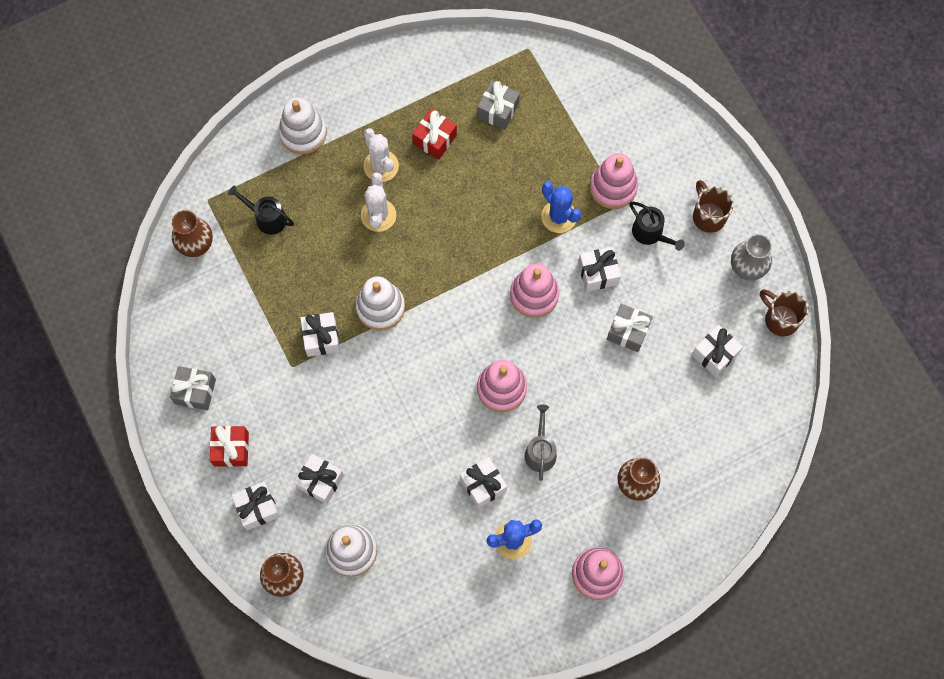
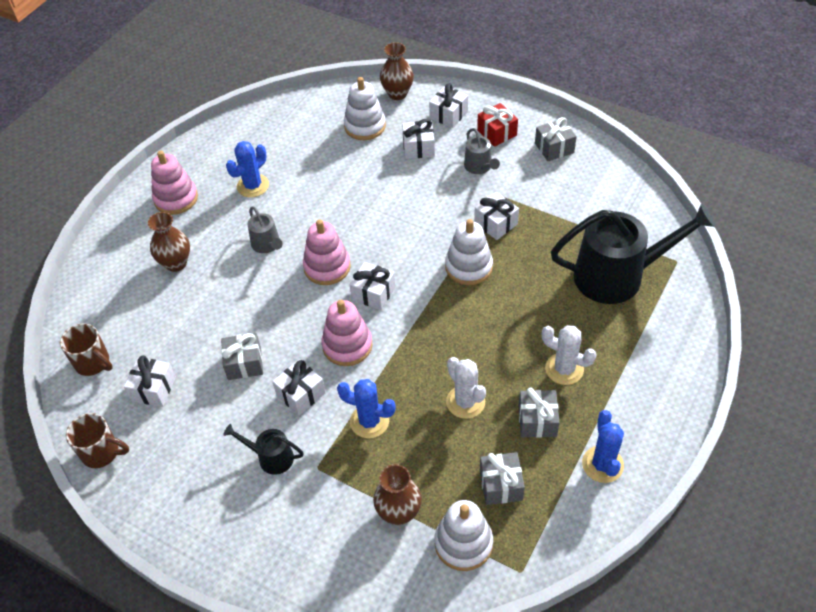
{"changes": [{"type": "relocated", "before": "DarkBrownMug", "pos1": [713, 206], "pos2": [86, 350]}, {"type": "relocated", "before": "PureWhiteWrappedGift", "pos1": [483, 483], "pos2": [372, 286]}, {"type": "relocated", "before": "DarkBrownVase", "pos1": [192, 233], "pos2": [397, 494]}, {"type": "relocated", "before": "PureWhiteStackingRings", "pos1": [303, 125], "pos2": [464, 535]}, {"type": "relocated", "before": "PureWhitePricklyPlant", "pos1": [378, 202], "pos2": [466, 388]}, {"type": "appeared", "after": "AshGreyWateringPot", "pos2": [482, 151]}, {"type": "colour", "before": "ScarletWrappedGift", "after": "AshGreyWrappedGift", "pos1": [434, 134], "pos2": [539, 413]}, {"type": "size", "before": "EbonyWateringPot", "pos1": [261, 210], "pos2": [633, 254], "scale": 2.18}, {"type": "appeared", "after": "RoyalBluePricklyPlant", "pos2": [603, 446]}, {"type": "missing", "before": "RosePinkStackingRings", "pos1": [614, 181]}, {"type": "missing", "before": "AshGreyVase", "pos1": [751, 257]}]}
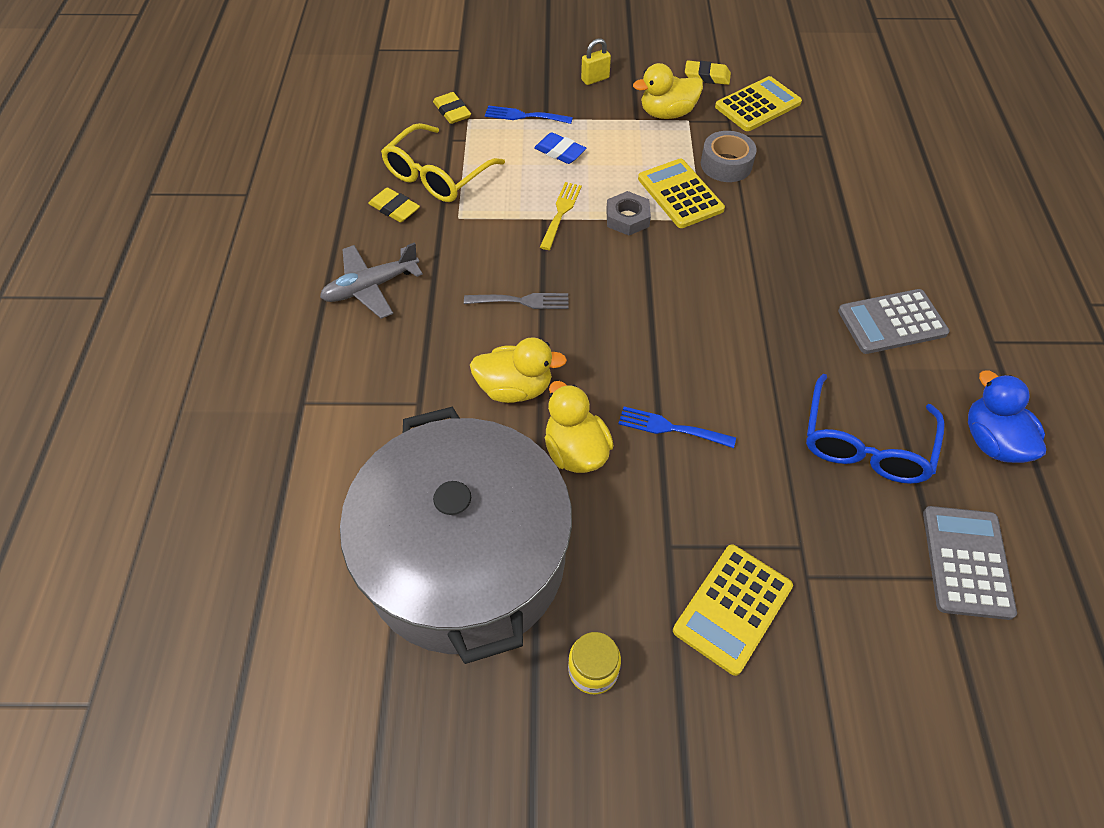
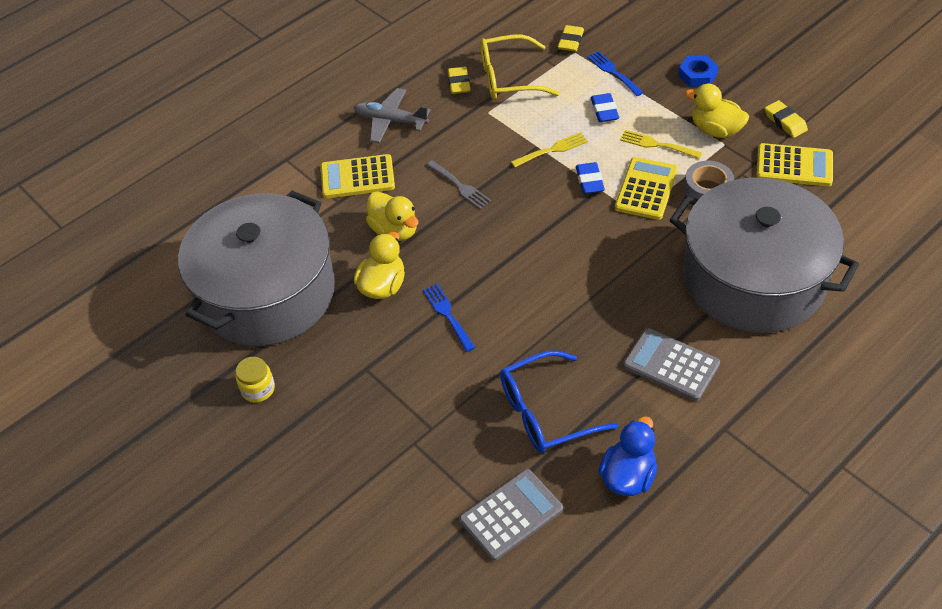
{"changes": [{"type": "relocated", "before": "YellowCalculator", "pos1": [733, 610], "pos2": [358, 176]}, {"type": "exchanged", "before": "AshGreyHexNut", "after": "RoyalBlueEraser", "pos1": [628, 213], "pos2": [590, 178]}, {"type": "appeared", "after": "YellowDinnerFork", "pos2": [661, 144]}, {"type": "appeared", "after": "AshGreyCookingPot", "pos2": [764, 255]}, {"type": "exchanged", "before": "YellowSmallLock", "after": "RoyalBlueHexNut", "pos1": [596, 61], "pos2": [698, 71]}]}
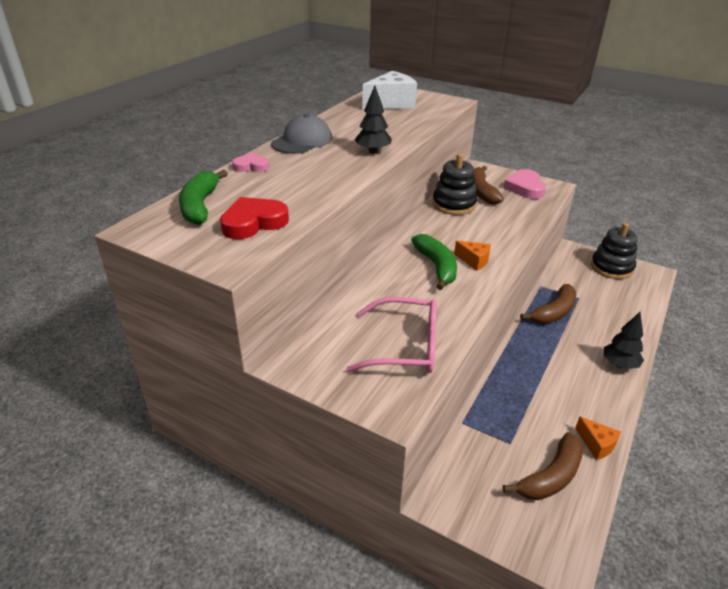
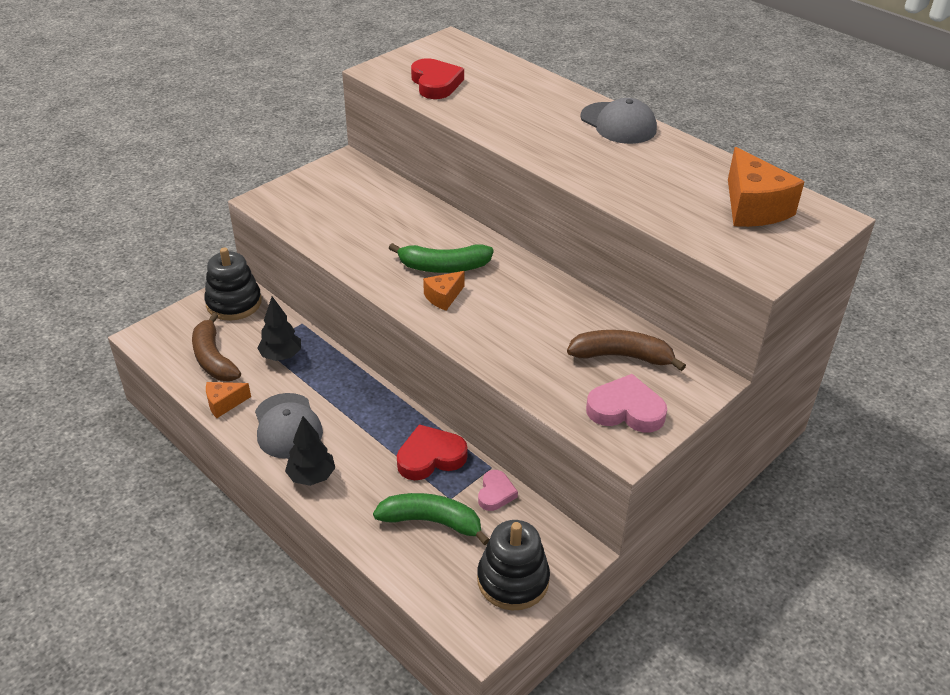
{"changes": [{"type": "relocated", "before": "EbonyStackingRings", "pos1": [454, 184], "pos2": [233, 284]}, {"type": "appeared", "after": "AshGreyBaseballCap", "pos2": [289, 426]}, {"type": "relocated", "before": "EbonyFirTree", "pos1": [373, 120], "pos2": [279, 328]}, {"type": "relocated", "before": "LeafGreenBanana", "pos1": [203, 197], "pos2": [431, 519]}, {"type": "exchanged", "before": "DarkBrownBanana", "after": "ScarletHeart", "pos1": [548, 304], "pos2": [432, 452]}, {"type": "relocated", "before": "RosePinkHeart", "pos1": [250, 162], "pos2": [498, 490]}, {"type": "colour", "before": "PureWhitePieceOfCheese", "after": "BrightOrangePieceOfCheese", "pos1": [389, 90], "pos2": [766, 187]}, {"type": "missing", "before": "RosePinkSpectacles", "pos1": [391, 335]}]}
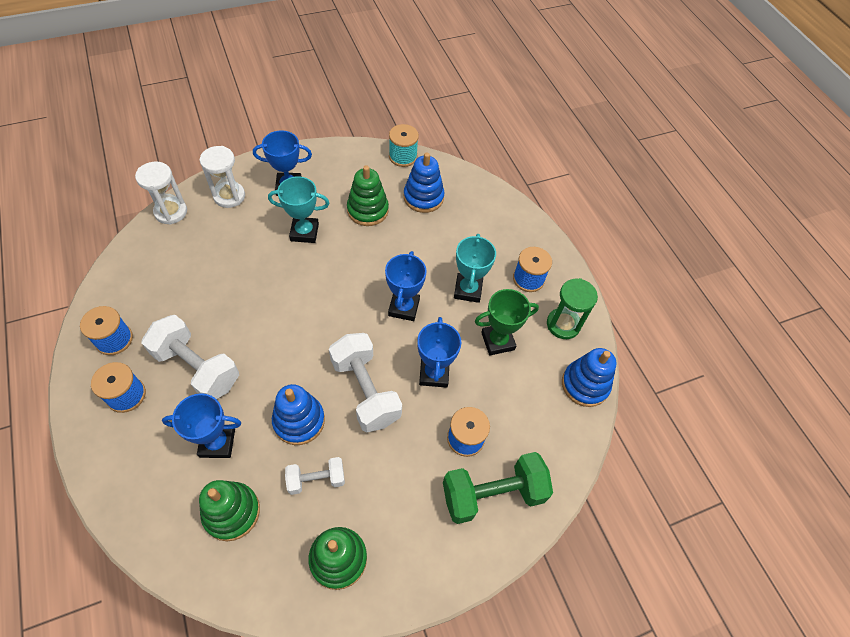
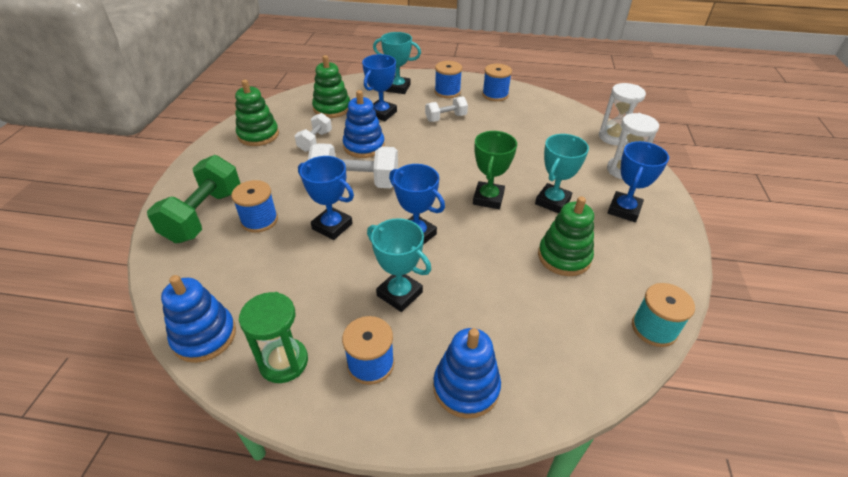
{"changes": [{"type": "appeared", "after": "AquaAwardCup", "pos2": [397, 63]}, {"type": "size", "before": "PureWhiteDumbbell", "pos1": [190, 357], "pos2": [446, 109], "scale": 0.56}, {"type": "relocated", "before": "RoyalBlueStackingRings", "pos1": [424, 183], "pos2": [467, 373]}, {"type": "relocated", "before": "LeafGreenAwardCup", "pos1": [507, 322], "pos2": [495, 170]}]}
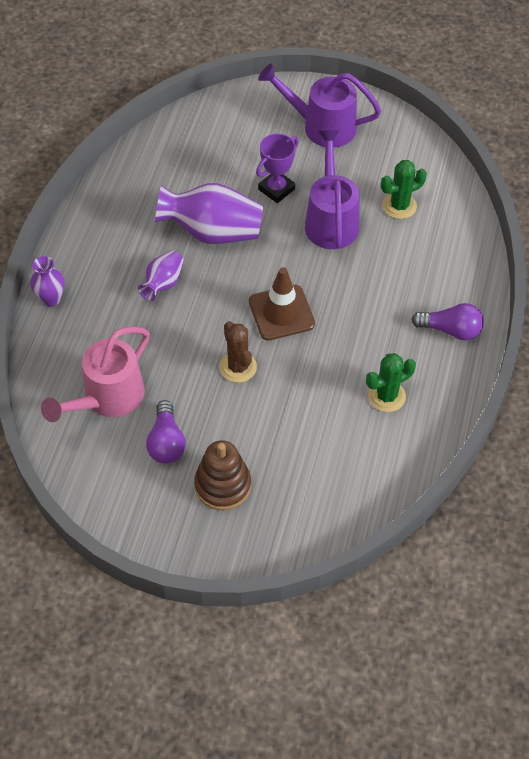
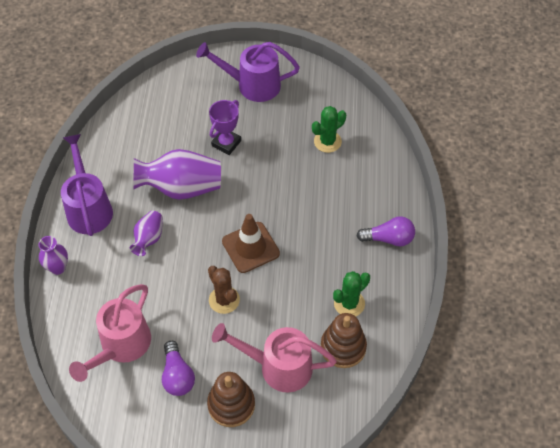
{"changes": [{"type": "relocated", "before": "RoyalPurpleWateringPot", "pos1": [332, 189], "pos2": [87, 185]}, {"type": "appeared", "after": "RosePinkWateringPot", "pos2": [274, 357]}, {"type": "appeared", "after": "DarkBrownStackingRings", "pos2": [344, 340]}]}
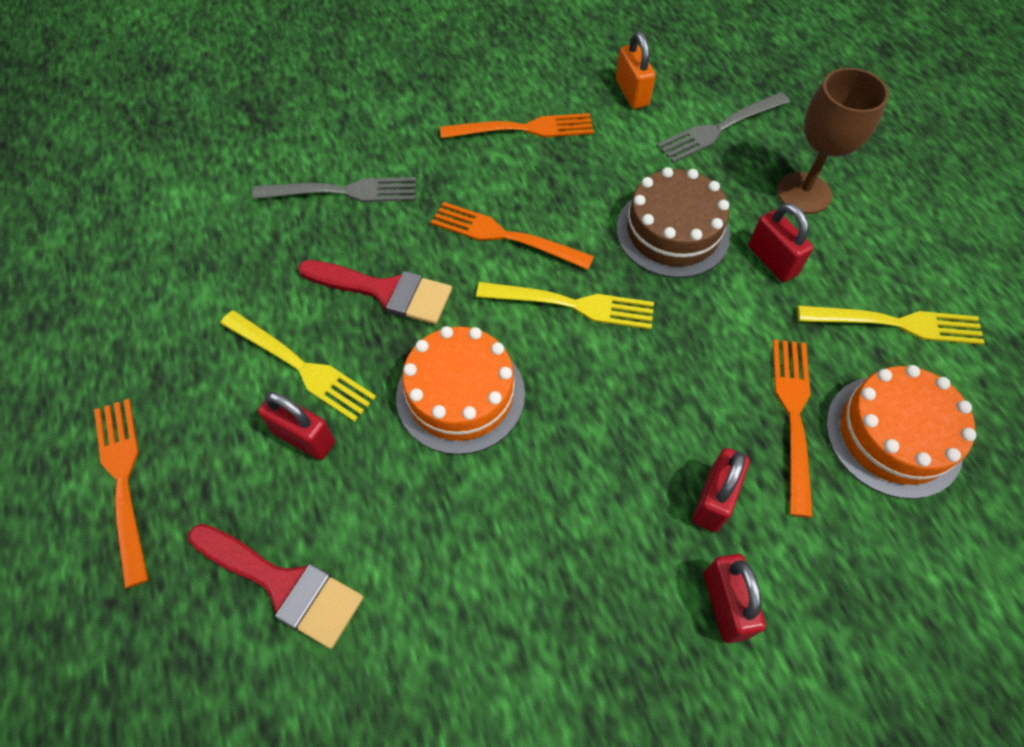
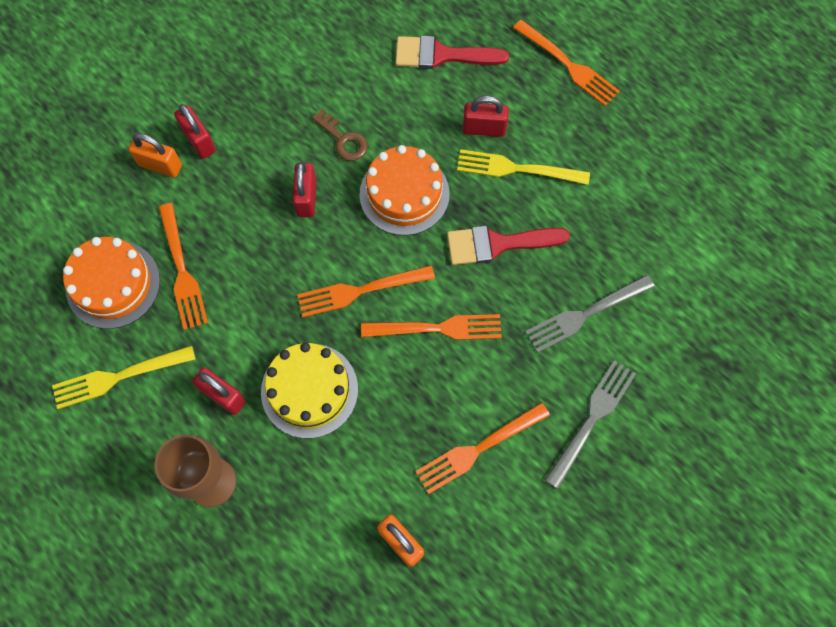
{"changes": [{"type": "appeared", "after": "BrightOrangeSmallLock", "pos2": [155, 155]}, {"type": "colour", "before": "DarkBrownLayerCake", "after": "YellowLayerCake", "pos1": [673, 222], "pos2": [309, 390]}, {"type": "relocated", "before": "ScarletSmallLock", "pos1": [721, 490], "pos2": [305, 189]}, {"type": "colour", "before": "YellowDinnerFork", "after": "BrightOrangeDinnerFork", "pos1": [565, 306], "pos2": [366, 291]}, {"type": "appeared", "after": "DarkBrownLatchkey", "pos2": [340, 135]}, {"type": "relocated", "before": "AshGreyDinnerFork", "pos1": [723, 127], "pos2": [590, 424]}]}
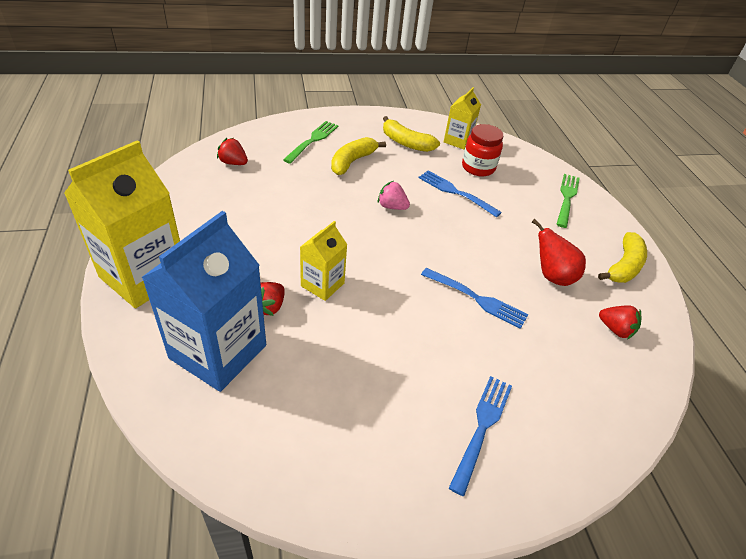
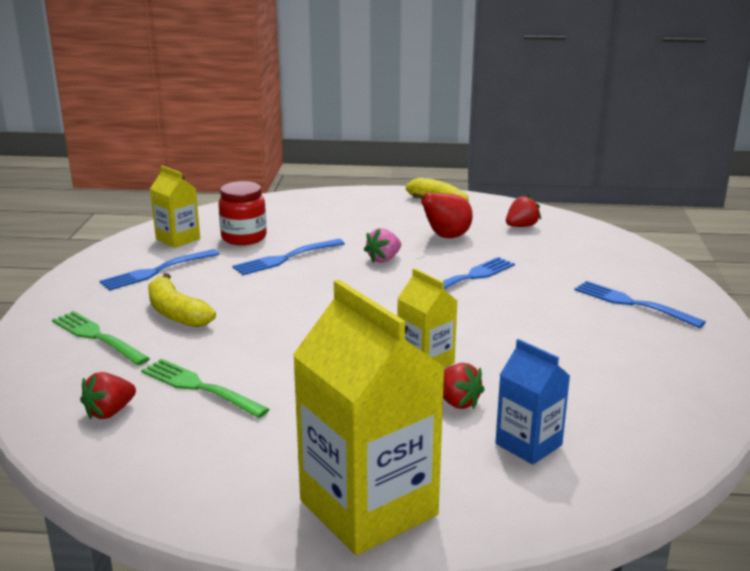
{"changes": [{"type": "exchanged", "before": "YellowBanana", "after": "RoyalBlueDinnerFork", "pos1": [411, 134], "pos2": [159, 270]}, {"type": "relocated", "before": "LeafGreenDinnerFork", "pos1": [568, 201], "pos2": [205, 388]}, {"type": "relocated", "before": "RosePinkToyStrawberry", "pos1": [394, 195], "pos2": [382, 245]}, {"type": "size", "before": "RoyalBlueCarton", "pos1": [203, 301], "pos2": [532, 402], "scale": 0.53}]}
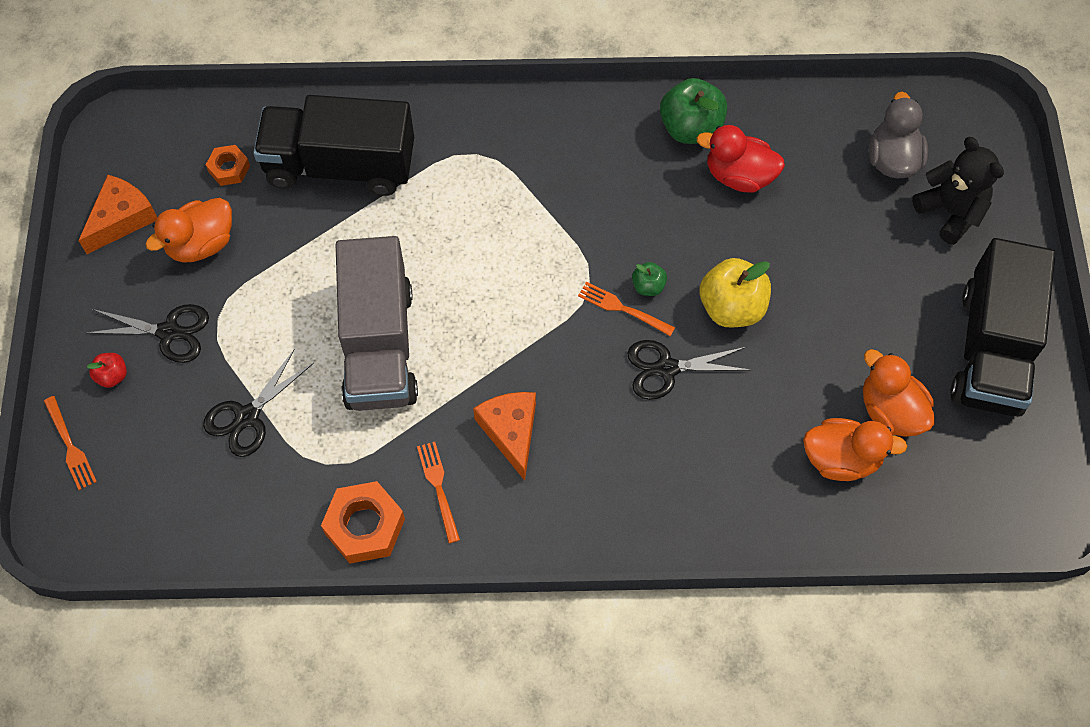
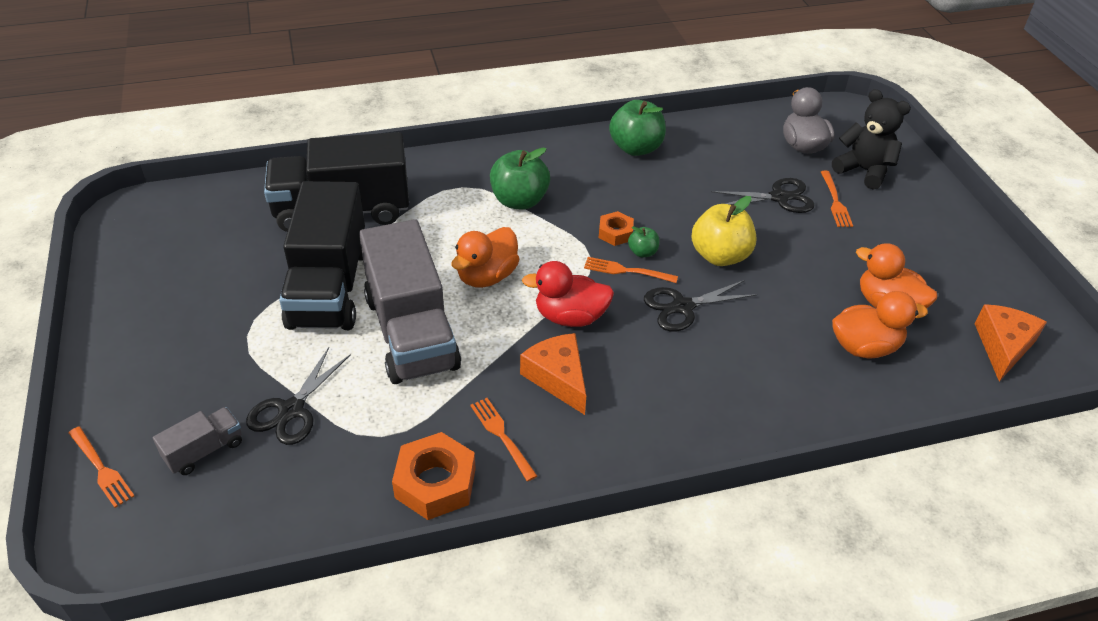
{"changes": [{"type": "appeared", "after": "AshGreyLorry", "pos2": [197, 441]}, {"type": "relocated", "before": "EbonyLorry", "pos1": [1002, 327], "pos2": [322, 255]}, {"type": "relocated", "before": "BrightOrangeRubberDuck", "pos1": [189, 230], "pos2": [485, 257]}, {"type": "appeared", "after": "LeafGreenApple", "pos2": [520, 178]}, {"type": "relocated", "before": "ScarletRubberDuck", "pos1": [740, 158], "pos2": [568, 294]}, {"type": "relocated", "before": "BrightOrangeHexNut", "pos1": [228, 165], "pos2": [616, 228]}, {"type": "relocated", "before": "EbonyShears", "pos1": [147, 333], "pos2": [763, 195]}, {"type": "appeared", "after": "BrightOrangeDinnerFork", "pos2": [837, 199]}, {"type": "relocated", "before": "BrightOrangePieceOfCheese", "pos1": [117, 214], "pos2": [1011, 342]}, {"type": "missing", "before": "ScarletApple", "pos1": [107, 370]}]}
